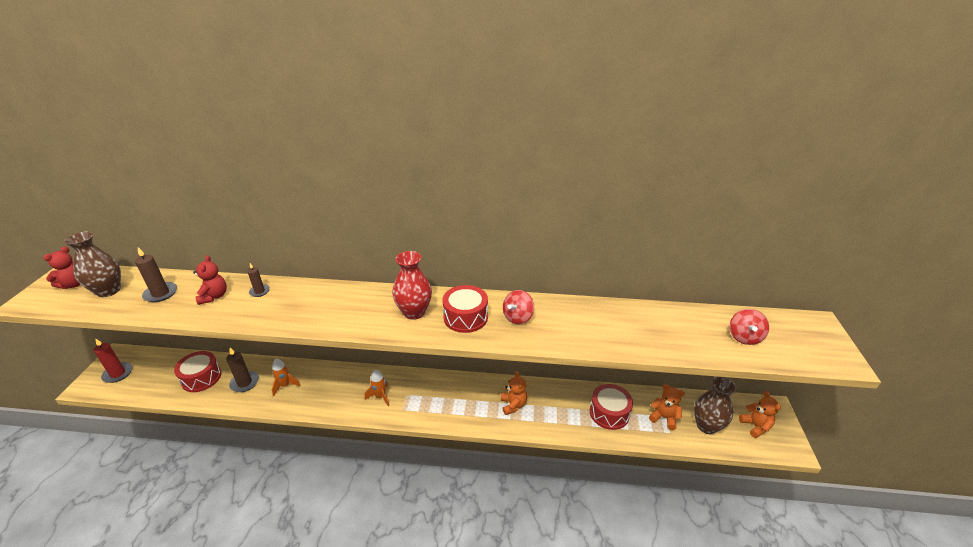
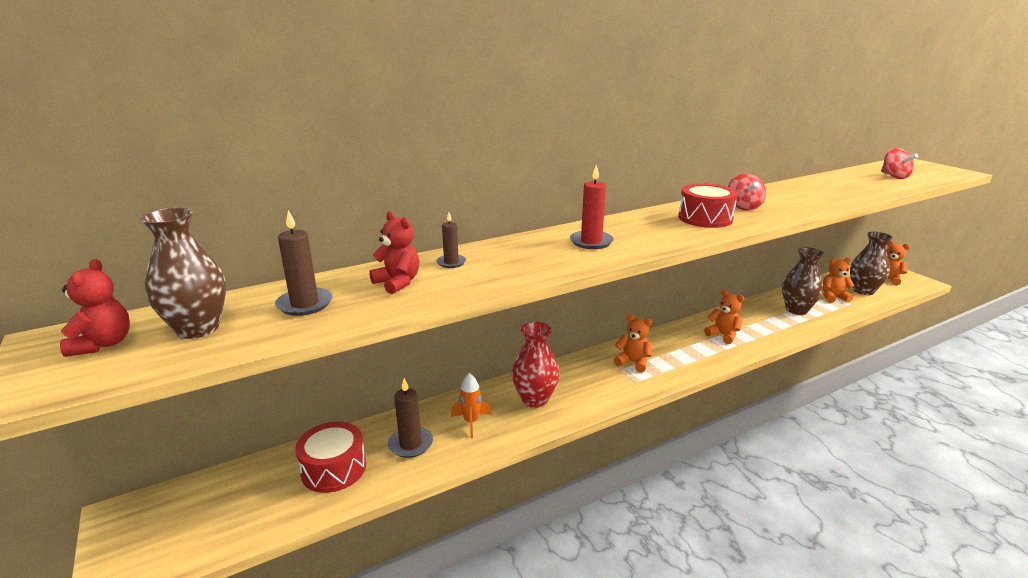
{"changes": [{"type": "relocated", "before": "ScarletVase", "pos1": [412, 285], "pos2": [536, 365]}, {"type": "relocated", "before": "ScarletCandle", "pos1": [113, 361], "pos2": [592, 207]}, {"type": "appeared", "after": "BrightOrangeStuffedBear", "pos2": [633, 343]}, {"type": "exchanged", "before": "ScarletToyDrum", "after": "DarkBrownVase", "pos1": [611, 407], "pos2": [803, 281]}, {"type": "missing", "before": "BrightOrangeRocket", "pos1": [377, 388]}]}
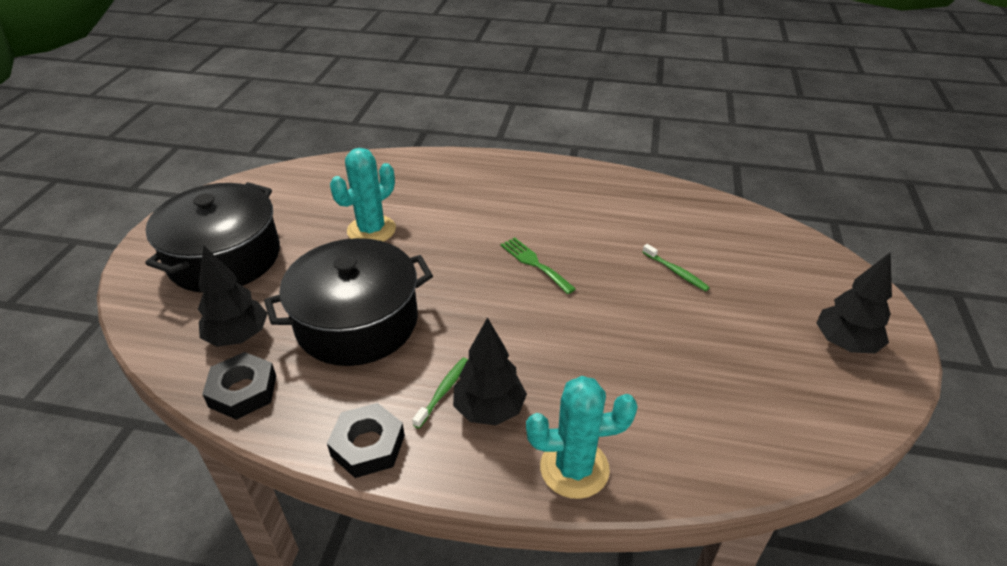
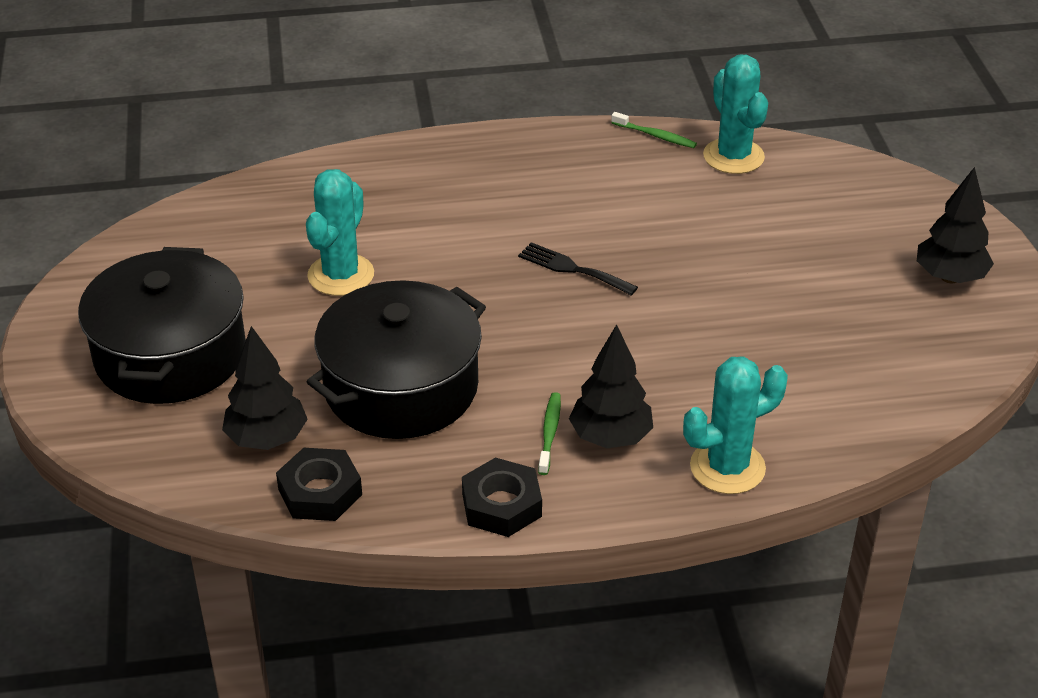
{"changes": [{"type": "colour", "before": "LeafGreenDinnerFork", "after": "EbonyDinnerFork", "pos1": [538, 265], "pos2": [578, 269]}, {"type": "relocated", "before": "LeafGreenToothbrush", "pos1": [676, 267], "pos2": [654, 130]}, {"type": "appeared", "after": "AquaPricklyPlant", "pos2": [735, 114]}]}
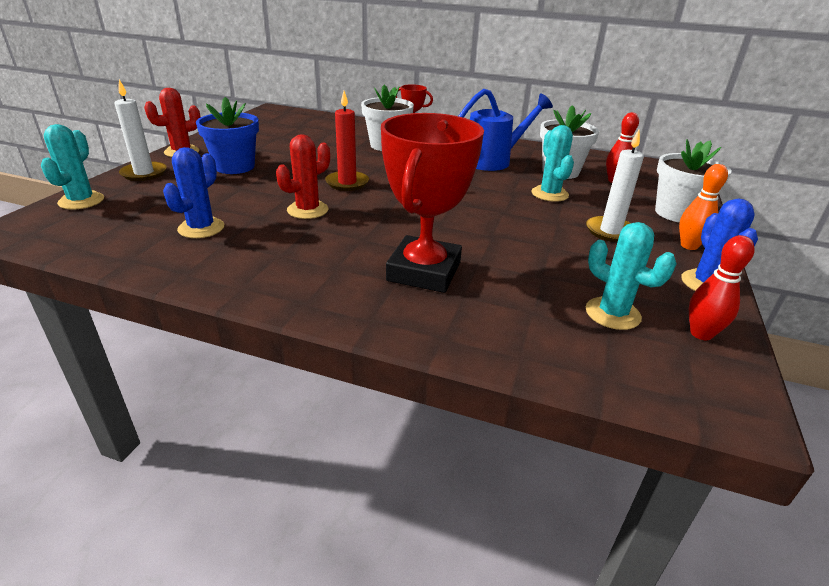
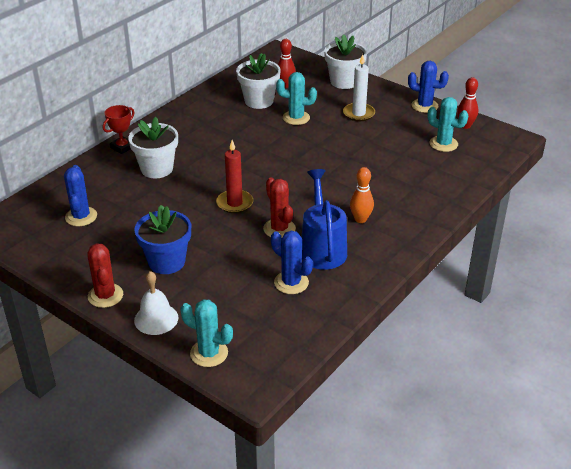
{"changes": [{"type": "appeared", "after": "RoyalBluePricklyPlant", "pos2": [80, 195]}, {"type": "exchanged", "before": "PureWhiteCandle", "after": "PureWhiteBell", "pos1": [141, 130], "pos2": [156, 303]}, {"type": "relocated", "before": "RoyalBlueWateringPot", "pos1": [506, 130], "pos2": [324, 219]}, {"type": "relocated", "before": "BrightOrangeBowlingPin", "pos1": [703, 207], "pos2": [362, 195]}, {"type": "spun", "before": "AquaPricklyPlant", "pos1": [631, 276], "pos2": [447, 124], "turn": 60}, {"type": "missing", "before": "ScarletAwardCup", "pos1": [432, 203]}]}
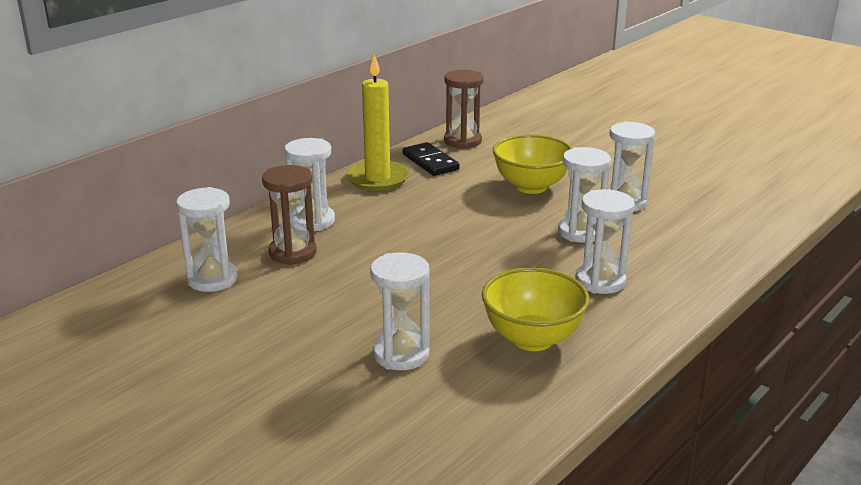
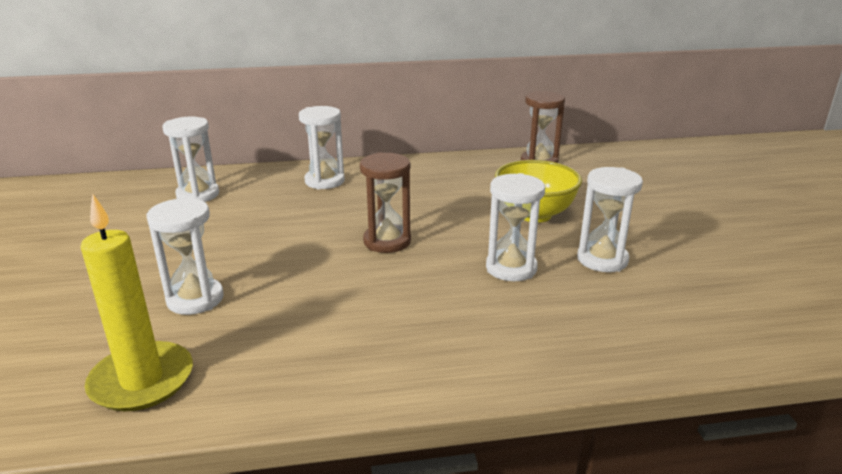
{"changes": [{"type": "relocated", "before": "YellowCandle", "pos1": [377, 122], "pos2": [137, 302]}, {"type": "relocated", "before": "DarkBrownHourglass", "pos1": [289, 215], "pos2": [385, 202]}, {"type": "missing", "before": "EbonyDominoPiece", "pos1": [431, 159]}, {"type": "missing", "before": "YellowBowl", "pos1": [536, 309]}, {"type": "missing", "before": "PureWhiteHourglass", "pos1": [605, 241]}]}
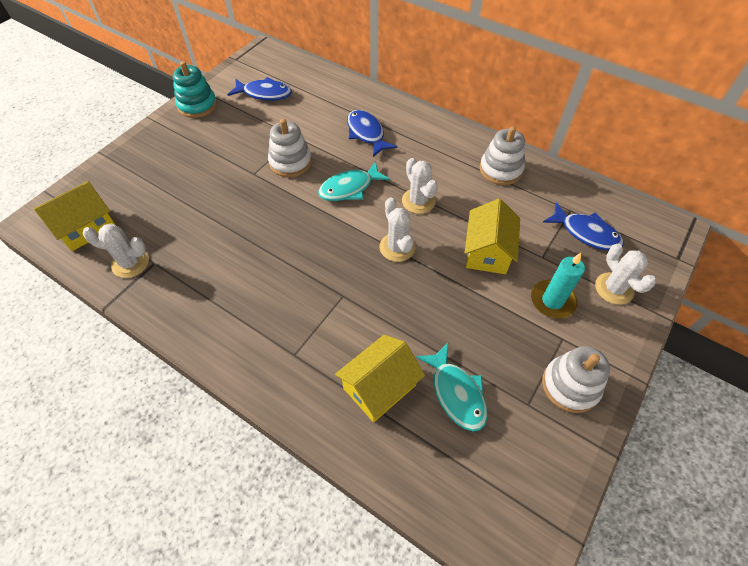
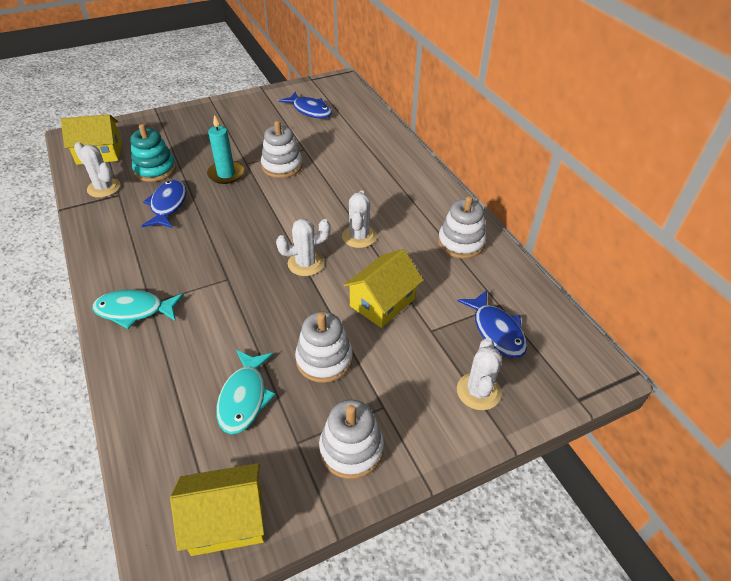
{"changes": [{"type": "relocated", "before": "AquaFishFigure", "pos1": [354, 181], "pos2": [138, 309]}, {"type": "relocated", "before": "AquaStackingRings", "pos1": [195, 89], "pos2": [153, 153]}, {"type": "relocated", "before": "RoyalBlueFishFigure", "pos1": [372, 133], "pos2": [164, 203]}, {"type": "relocated", "before": "YellowCottage", "pos1": [380, 378], "pos2": [217, 509]}, {"type": "relocated", "before": "AquaCandle", "pos1": [558, 286], "pos2": [225, 149]}, {"type": "spun", "before": "PureWhitePricklyPlant", "pos1": [397, 230], "pos2": [303, 247], "turn": 60}, {"type": "appeared", "after": "PureWhiteStackingRings", "pos2": [324, 347]}]}
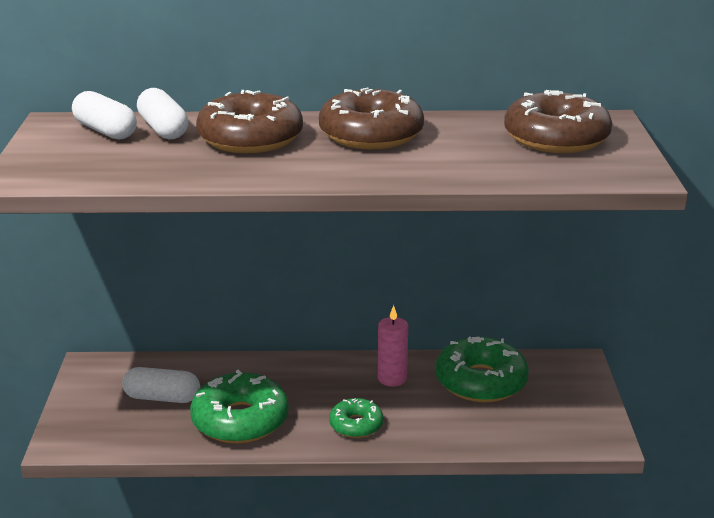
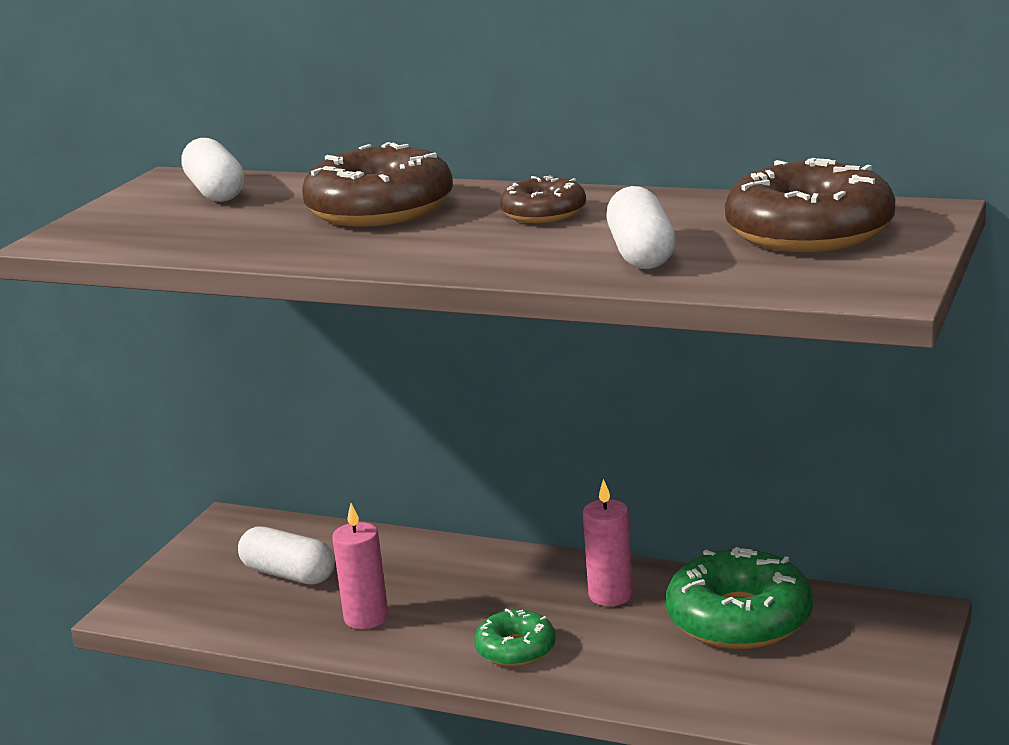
{"changes": [{"type": "exchanged", "before": "LeafGreenGlazedDonut", "after": "RosePinkCandle", "pos1": [239, 407], "pos2": [360, 566]}, {"type": "size", "before": "DarkBrownGlazedDonut", "pos1": [371, 118], "pos2": [543, 199], "scale": 0.55}, {"type": "relocated", "before": "PureWhiteCapsule", "pos1": [163, 113], "pos2": [640, 227]}]}
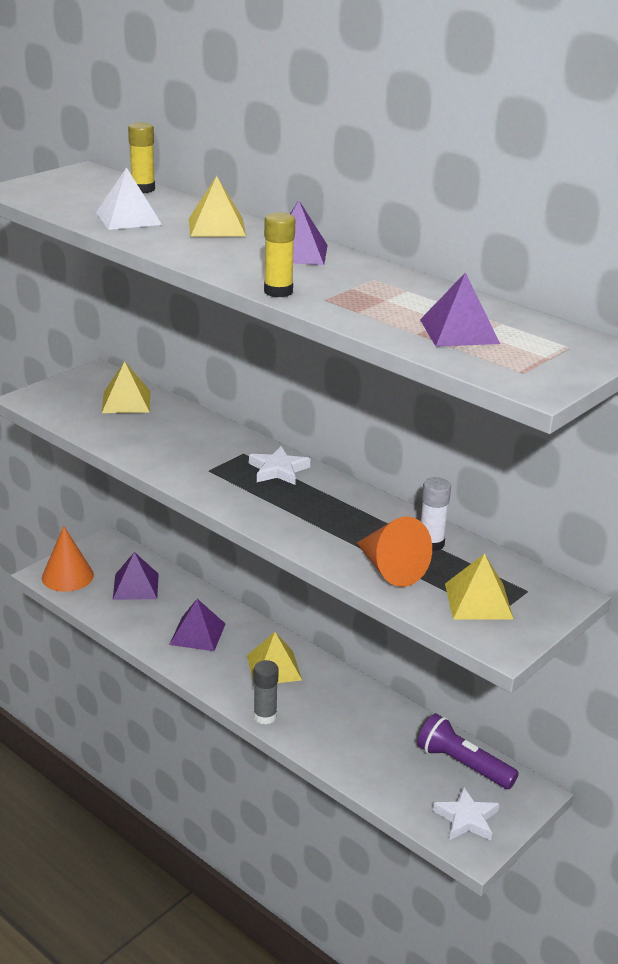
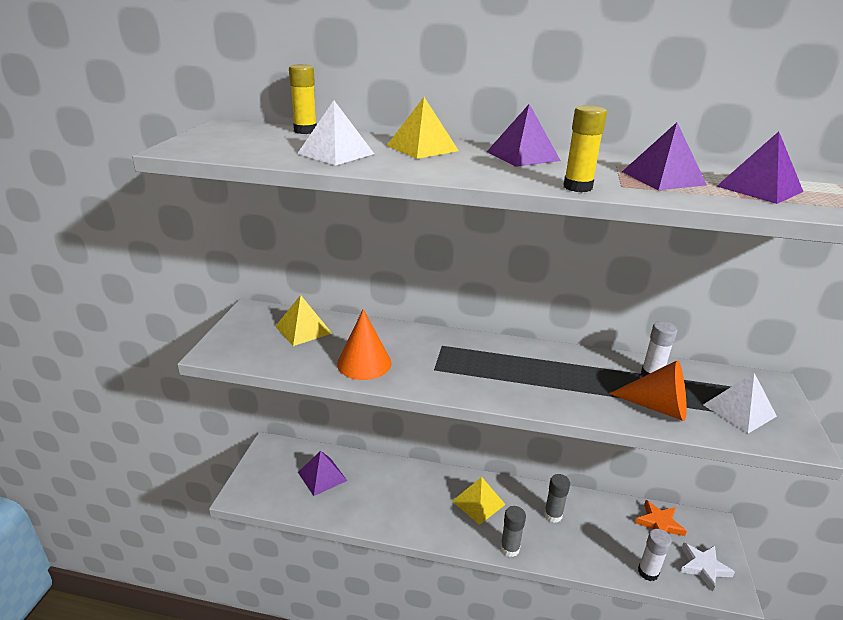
{"changes": [{"type": "relocated", "before": "BrightOrangeCone", "pos1": [68, 559], "pos2": [364, 344]}, {"type": "appeared", "after": "AshGreyGlue", "pos2": [557, 498]}, {"type": "relocated", "before": "RoyalPurplePyramid", "pos1": [197, 625], "pos2": [664, 156]}, {"type": "exchanged", "before": "RoyalPurplePocketTorch", "after": "BrightOrangeFivePointedStar", "pos1": [468, 751], "pos2": [661, 518]}, {"type": "appeared", "after": "PureWhiteGlue", "pos2": [655, 555]}, {"type": "colour", "before": "YellowPyramid", "after": "PureWhitePyramid", "pos1": [479, 586], "pos2": [740, 403]}, {"type": "missing", "before": "PureWhiteFivePointedStar", "pos1": [279, 465]}]}
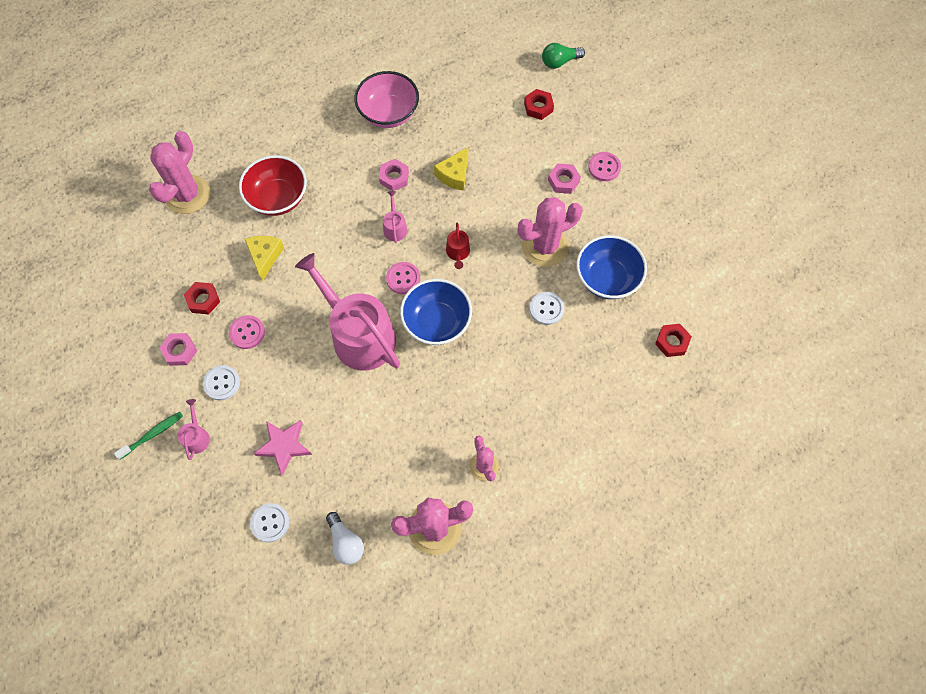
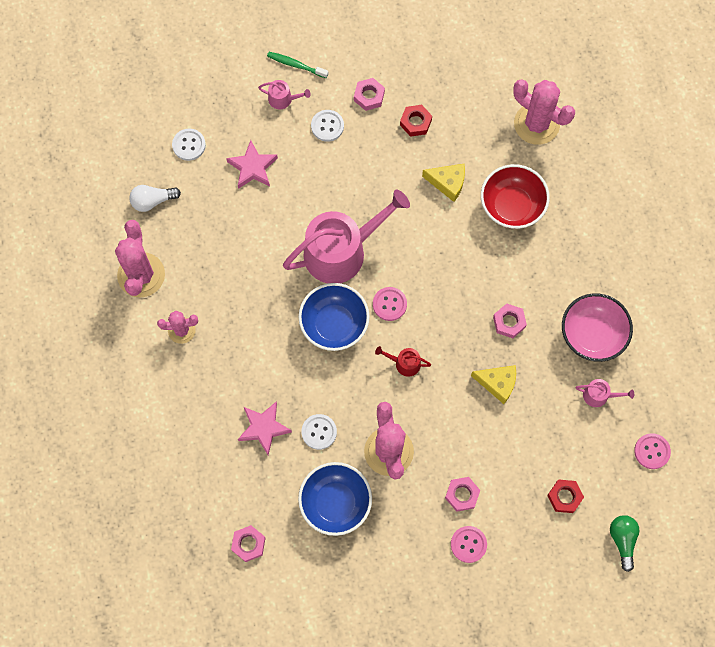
{"changes": [{"type": "colour", "before": "ScarletHexNut", "after": "RosePinkHexNut", "pos1": [673, 340], "pos2": [248, 543]}, {"type": "appeared", "after": "RosePinkFivePointedStar", "pos2": [265, 428]}, {"type": "spun", "before": "LeafGreenToothbrush", "pos1": [148, 435], "pos2": [297, 65], "turn": 135}, {"type": "spun", "before": "YellowPieceOfCheese", "pos1": [451, 169], "pos2": [493, 384], "turn": 150}, {"type": "relocated", "before": "RosePinkWateringPot", "pos1": [395, 217], "pos2": [605, 393]}, {"type": "relocated", "before": "RosePinkButton", "pos1": [247, 332], "pos2": [652, 451]}]}
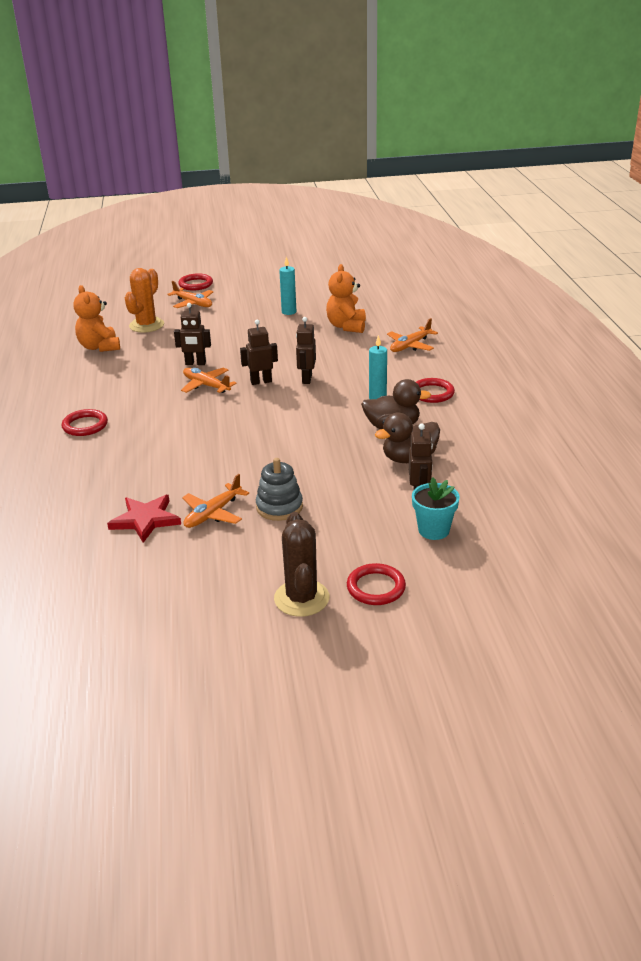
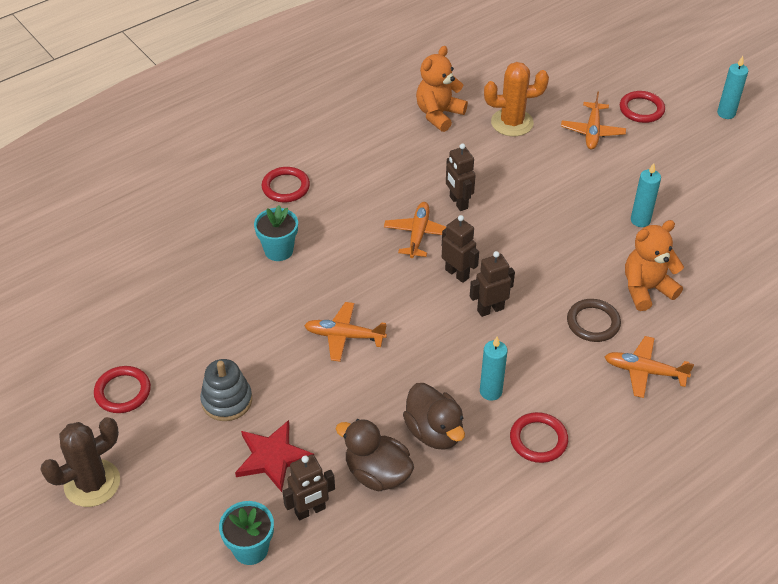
{"changes": [{"type": "relocated", "before": "ScarletTorus", "pos1": [376, 584], "pos2": [122, 389]}, {"type": "relocated", "before": "ScarletFivePointedStar", "pos1": [144, 519], "pos2": [274, 456]}, {"type": "appeared", "after": "AquaPottedPlant", "pos2": [276, 233]}, {"type": "relocated", "before": "BrightOrangeAeroplane", "pos1": [215, 501], "pos2": [345, 332]}, {"type": "appeared", "after": "DarkBrownTorus", "pos2": [594, 320]}, {"type": "appeared", "after": "AquaCandle", "pos2": [732, 87]}]}
